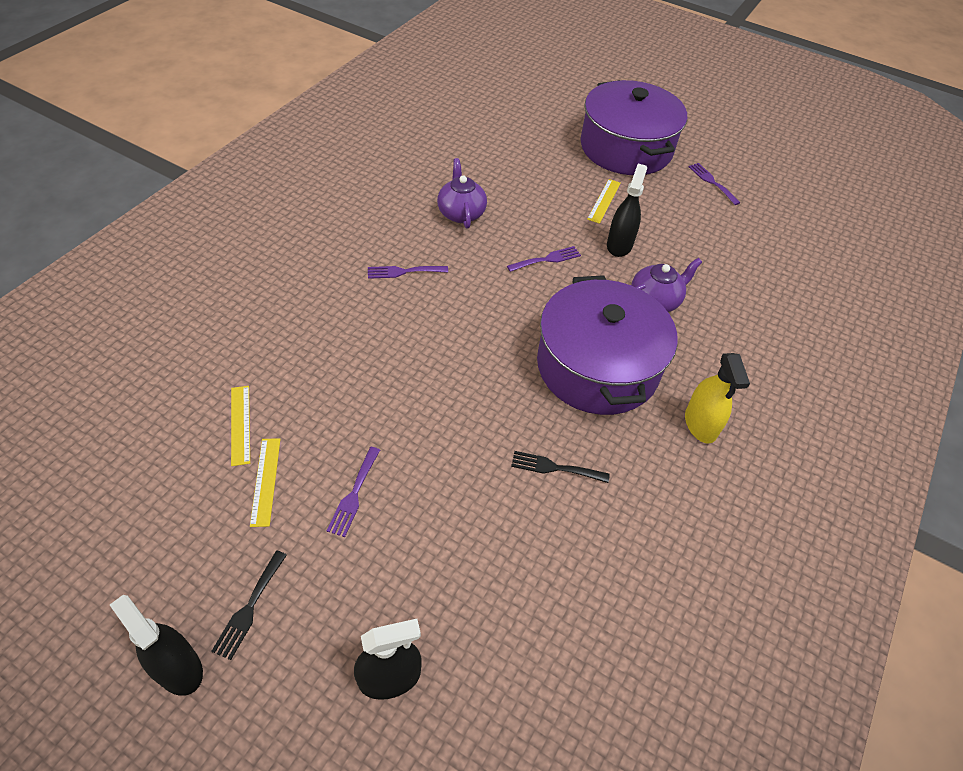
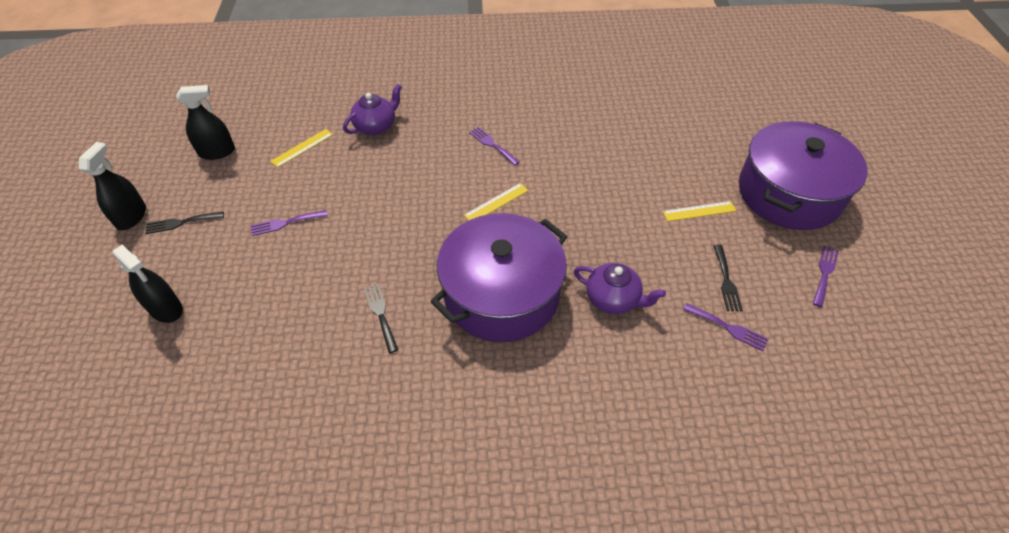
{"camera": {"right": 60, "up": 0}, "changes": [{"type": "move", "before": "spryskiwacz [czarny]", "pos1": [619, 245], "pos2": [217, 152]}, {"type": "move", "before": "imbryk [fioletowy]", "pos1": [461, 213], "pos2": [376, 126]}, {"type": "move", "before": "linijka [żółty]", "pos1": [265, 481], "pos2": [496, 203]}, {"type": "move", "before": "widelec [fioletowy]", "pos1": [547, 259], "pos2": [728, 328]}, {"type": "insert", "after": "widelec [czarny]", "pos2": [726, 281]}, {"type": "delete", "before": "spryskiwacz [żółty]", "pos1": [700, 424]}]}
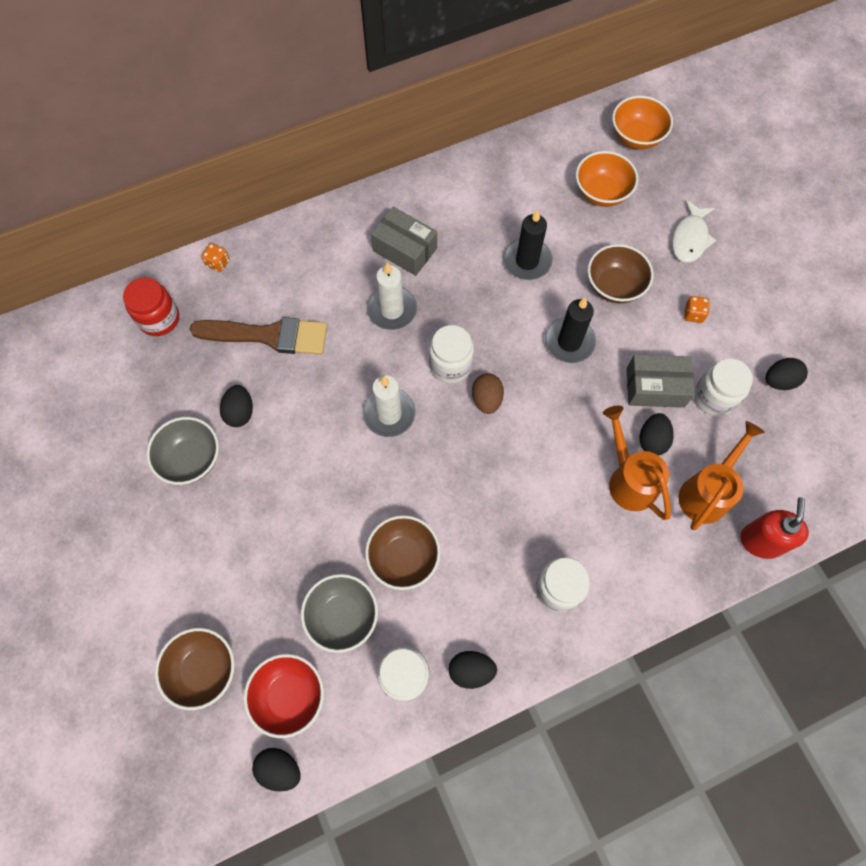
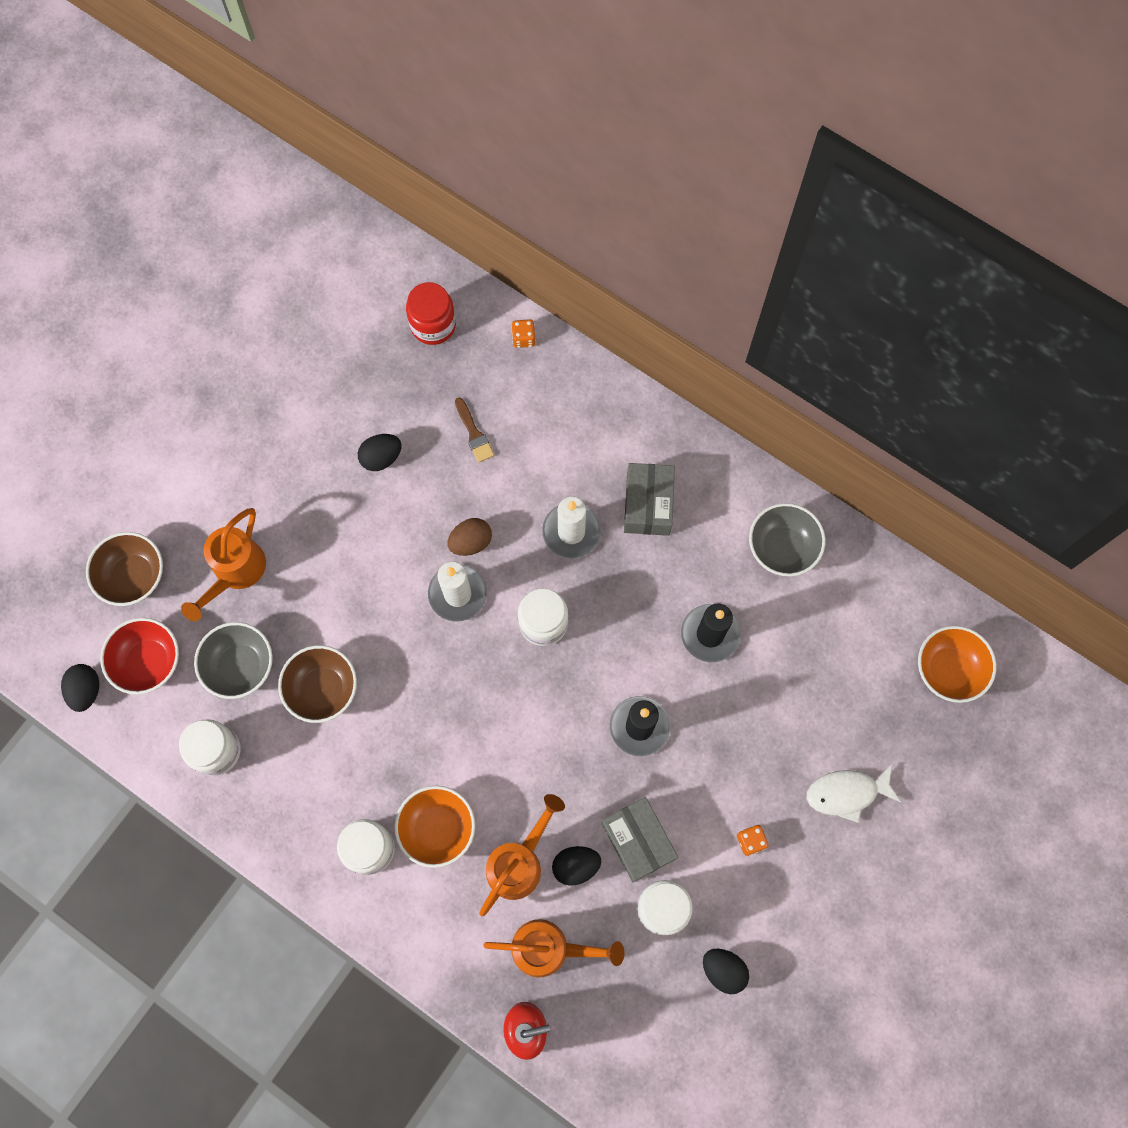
{"camera": {"right": 60, "up": 5}, "changes": [{"type": "insert", "after": "konewka [pomarańczowy]", "pos2": [235, 572]}, {"type": "move", "before": "miska [pomarańczowy]", "pos1": [601, 192], "pos2": [437, 828]}, {"type": "move", "before": "jajko [brązowy]", "pos1": [486, 399], "pos2": [471, 542]}, {"type": "resize", "before": "pędzel [brązowy]", "pos1": [268, 335], "pos2": [474, 433], "scale": 0.47}, {"type": "move", "before": "miska [szary]", "pos1": [191, 459], "pos2": [782, 548]}, {"type": "delete", "before": "jajko [czarny]", "pos1": [471, 670]}, {"type": "delete", "before": "miska [brązowy]", "pos1": [614, 286]}]}
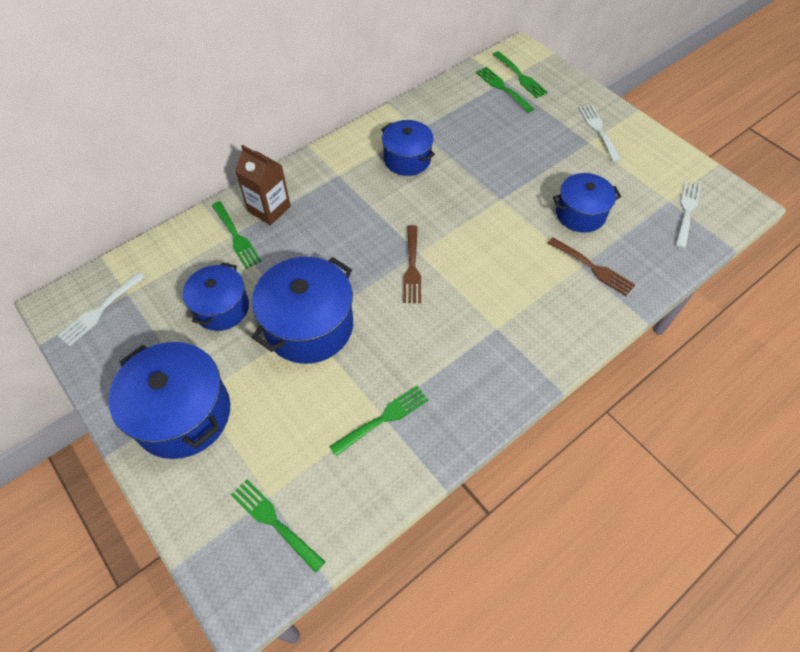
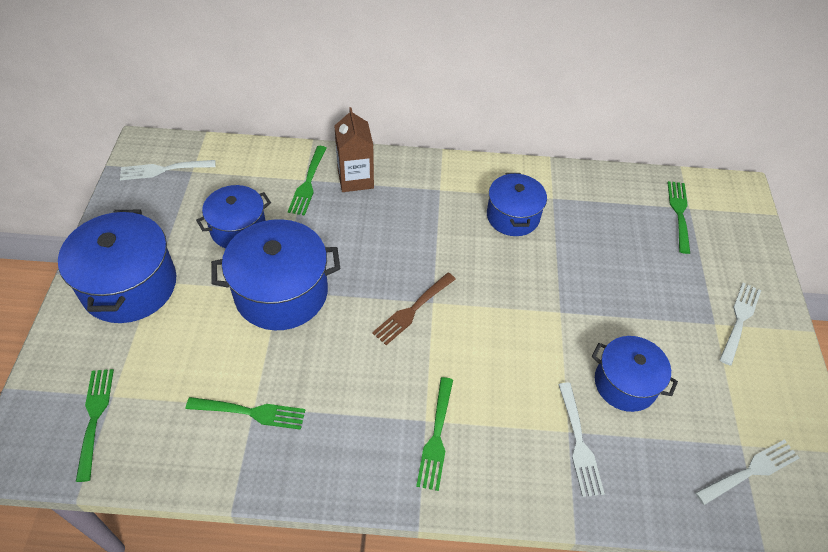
{"camera": {"right": 40, "up": -5}, "changes": [{"type": "move", "before": "widelec [zielony]", "pos1": [520, 76], "pos2": [436, 437]}, {"type": "recolor", "before": "widelec [brązowy]", "after": "widelec [biały]", "pos1": [593, 268], "pos2": [579, 443]}]}
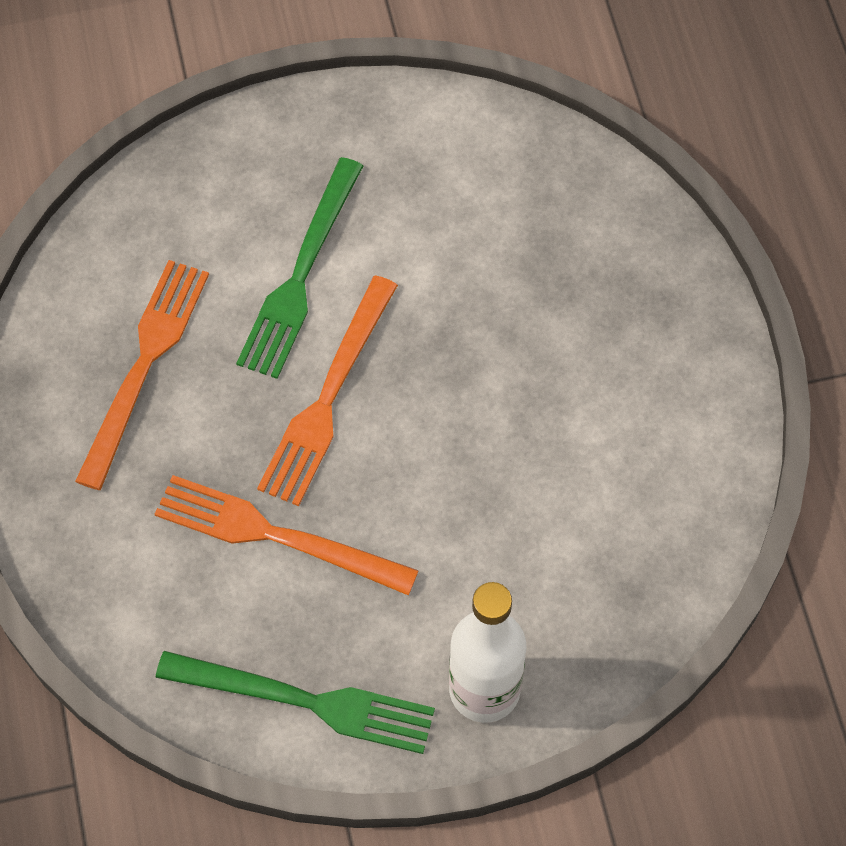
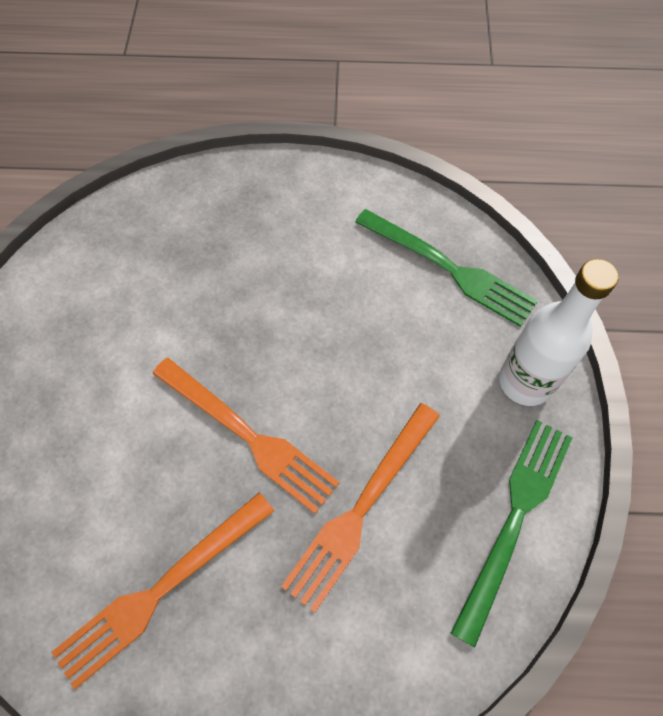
{"camera": {"right": -75, "up": 0}, "changes": [{"type": "rotate", "before": "widelec [pomarańczowy]", "pos1": [144, 366], "pos2": [162, 589], "turn": -75}, {"type": "move", "before": "widelec [zielony]", "pos1": [301, 274], "pos2": [448, 268]}]}
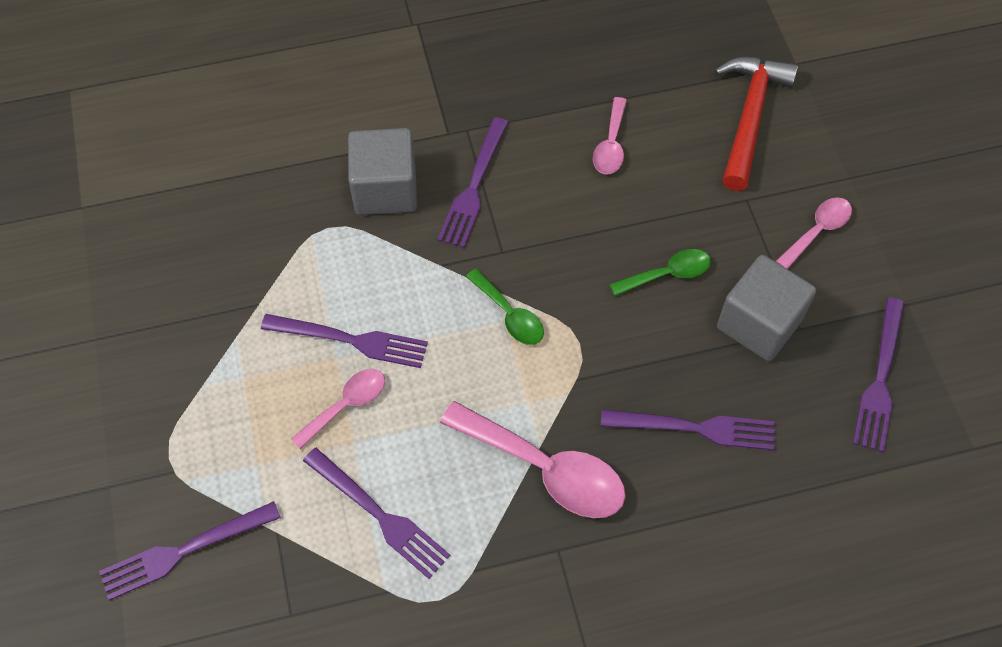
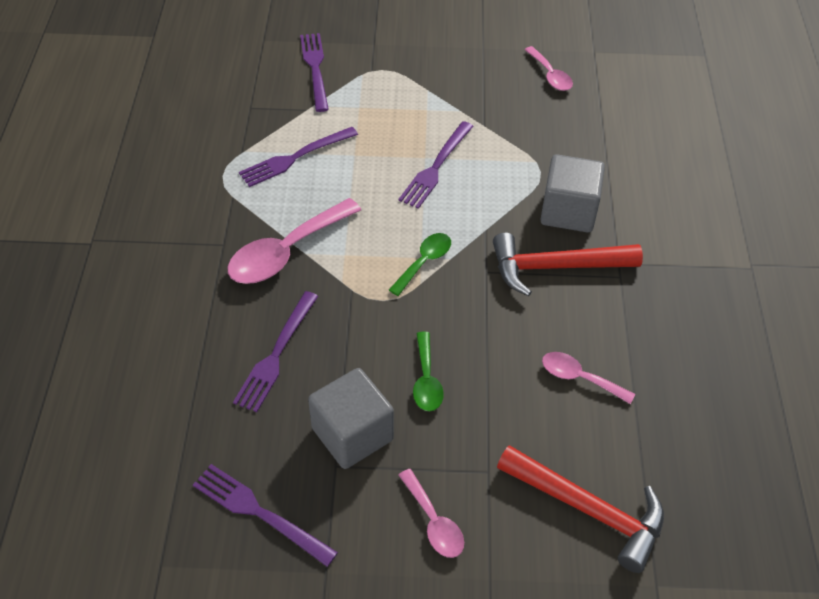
{"camera": {"right": 105, "up": -10}, "changes": [{"type": "rotate", "before": "łyżka [zielony]", "pos1": [510, 315], "pos2": [424, 262], "turn": 150}, {"type": "replace", "before": "widelec [fioletowy]", "after": "młotek [czerwony]", "pos1": [474, 188], "pos2": [555, 267]}, {"type": "move", "before": "łyżka [różowy]", "pos1": [346, 405], "pos2": [550, 75]}]}
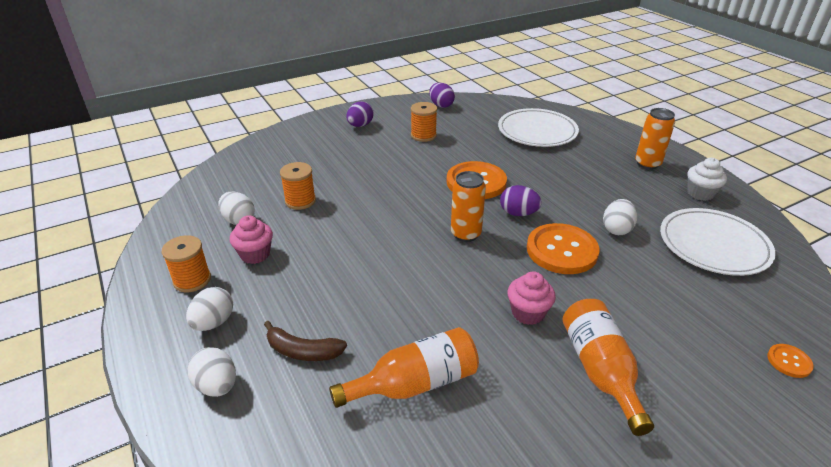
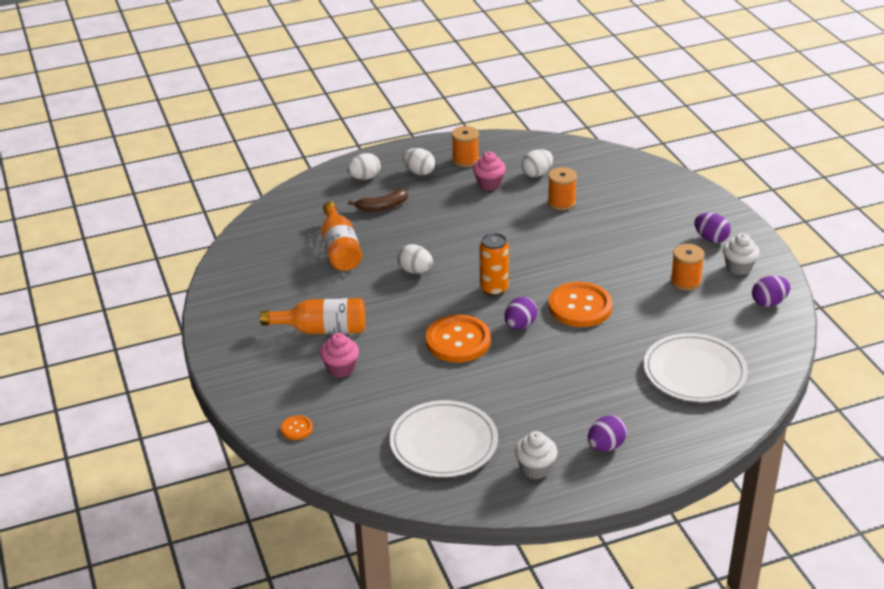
{"camera": {"right": 100, "up": 0}, "changes": [{"type": "move", "before": "muffinka [różowy]", "pos1": [528, 313], "pos2": [341, 368]}, {"type": "rotate", "before": "banan [brązowy]", "pos1": [303, 351], "pos2": [382, 207], "turn": -135}, {"type": "move", "before": "jajko [biały]", "pos1": [616, 229], "pos2": [415, 271]}, {"type": "replace", "before": "puszka [pomarańczowy]", "after": "jajko [fioletowy]", "pos1": [647, 164], "pos2": [606, 446]}, {"type": "insert", "after": "muffinka [biały]", "pos2": [738, 267]}]}
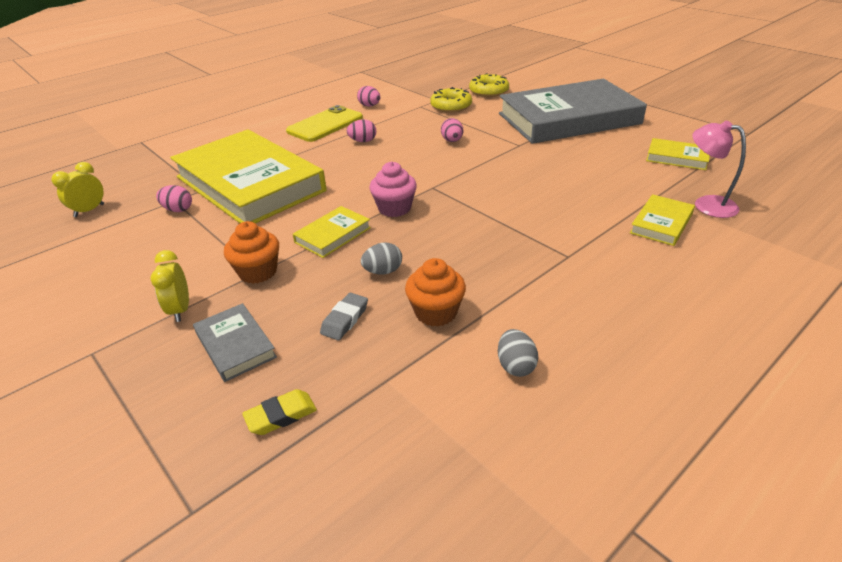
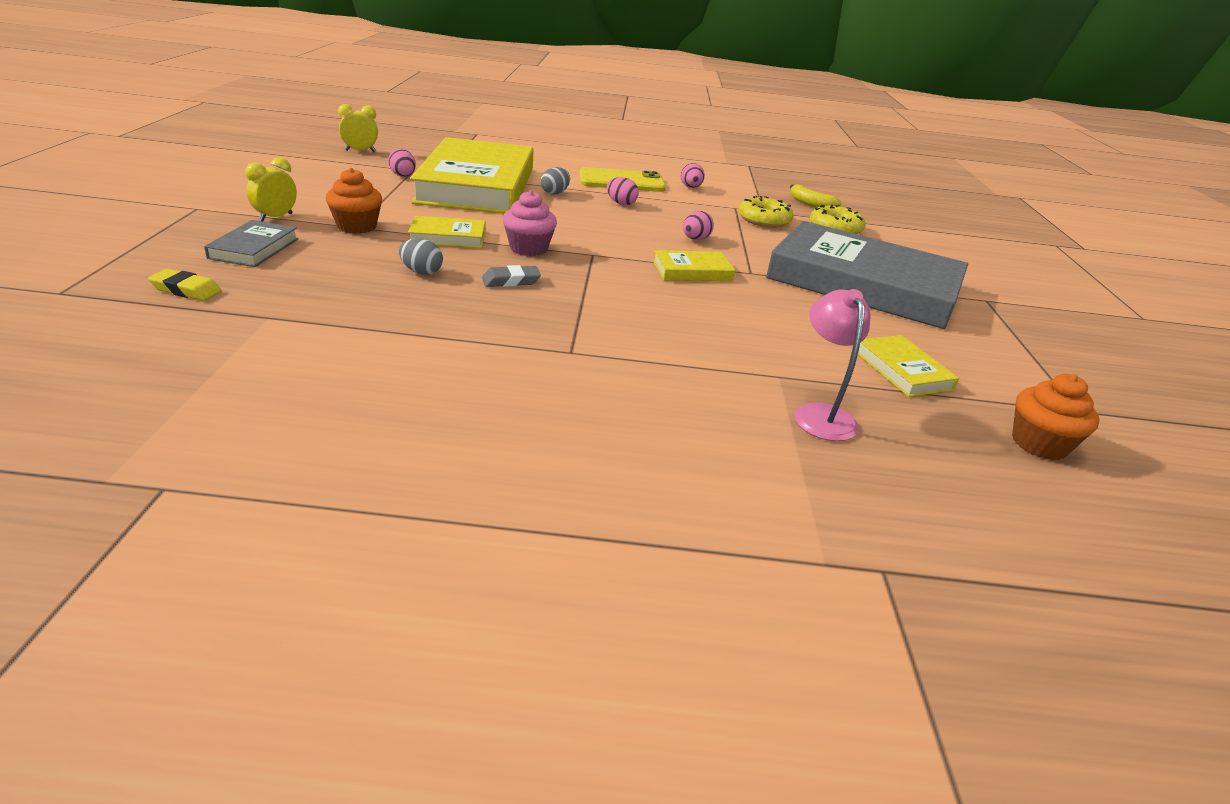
{"camera": {"right": 40, "up": -5}, "changes": [{"type": "move", "before": "gumka do mazania [szary]", "pos1": [345, 320], "pos2": [511, 281]}, {"type": "move", "before": "jajko [szary]", "pos1": [515, 366], "pos2": [555, 193]}, {"type": "move", "before": "książka [żółty]", "pos1": [661, 223], "pos2": [692, 271]}, {"type": "insert", "after": "banan [żółty]", "pos2": [810, 204]}, {"type": "move", "before": "muffinka [pomarańczowy]", "pos1": [436, 312], "pos2": [1039, 444]}]}
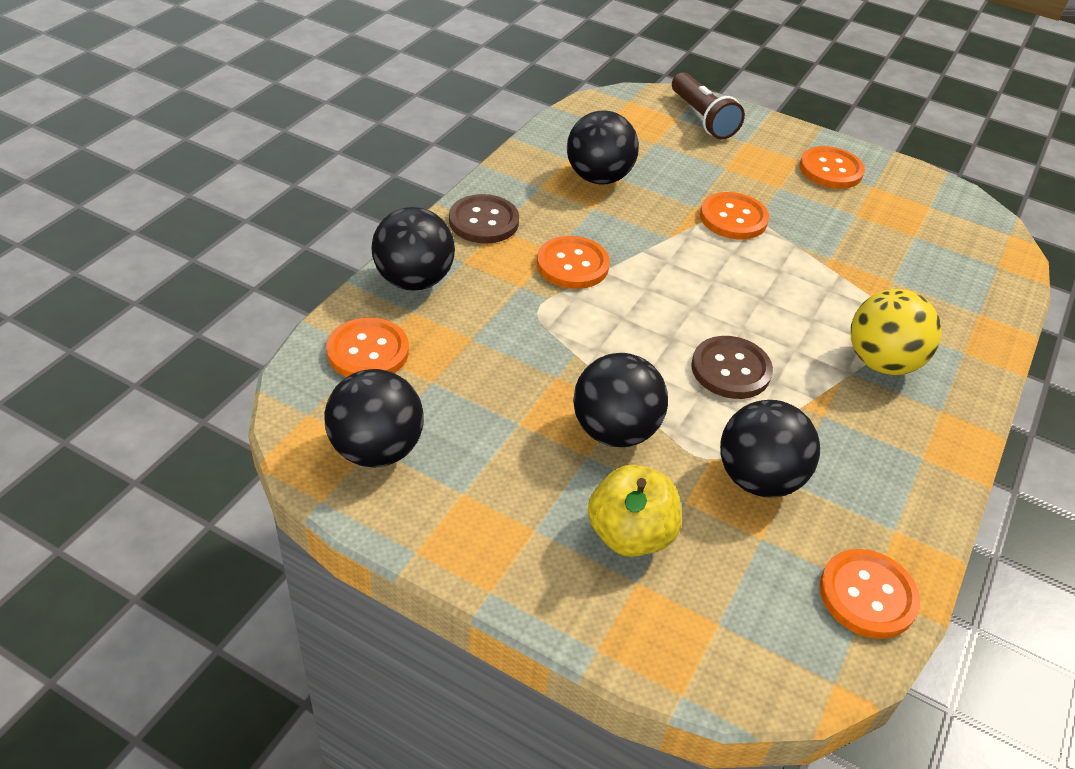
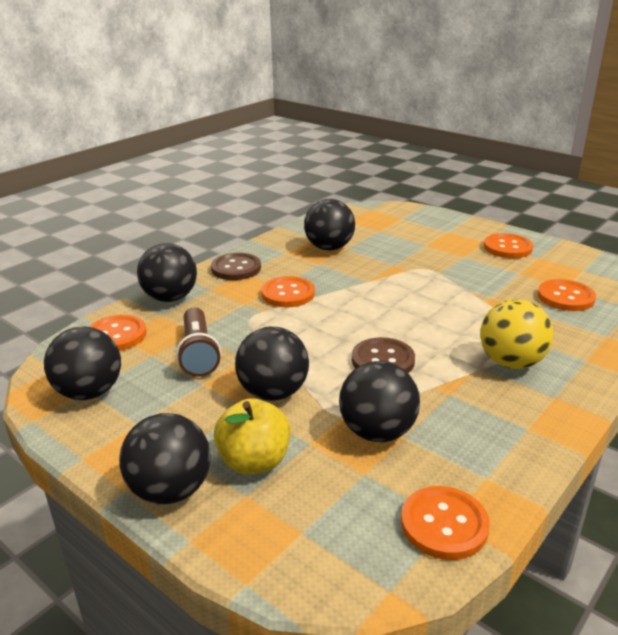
{"camera": {"right": 15, "up": -15}, "changes": [{"type": "insert", "after": "piłka [czarny]", "pos2": [171, 490]}, {"type": "move", "before": "latarka [brązowy]", "pos1": [702, 118], "pos2": [198, 353]}, {"type": "move", "before": "guzik [pomarańczowy]", "pos1": [733, 218], "pos2": [565, 297]}]}
